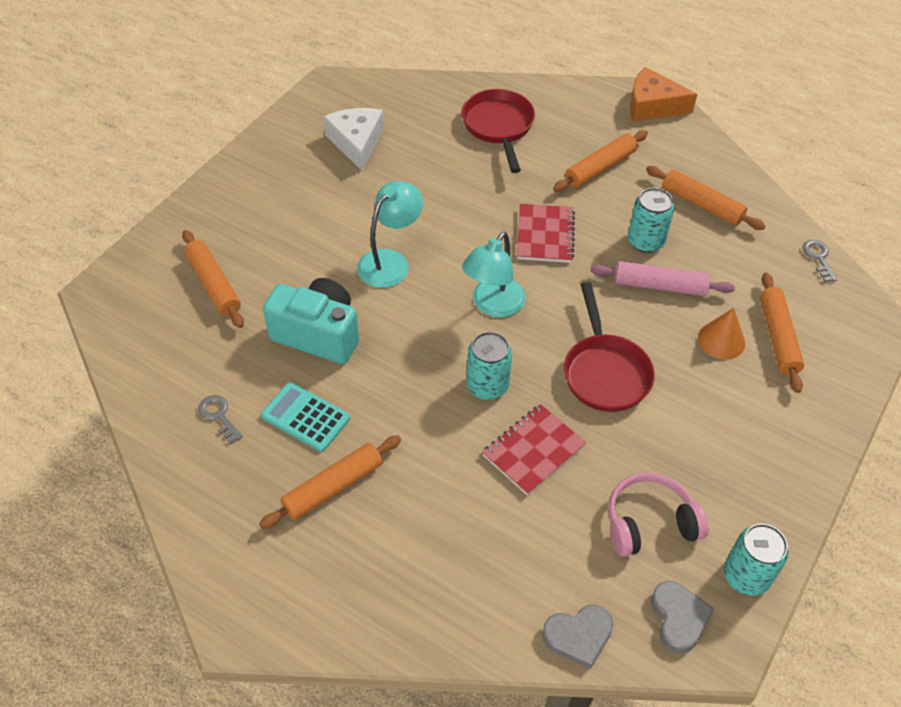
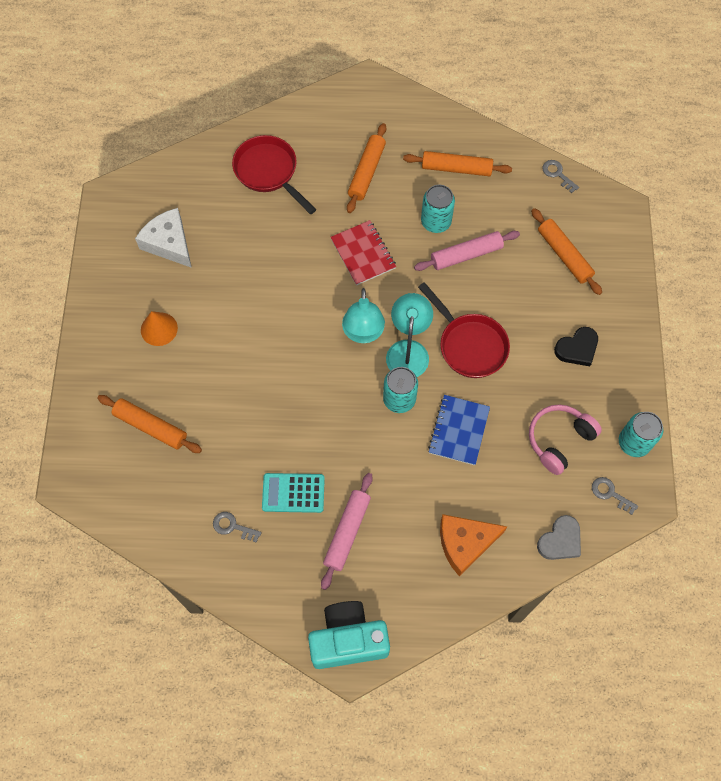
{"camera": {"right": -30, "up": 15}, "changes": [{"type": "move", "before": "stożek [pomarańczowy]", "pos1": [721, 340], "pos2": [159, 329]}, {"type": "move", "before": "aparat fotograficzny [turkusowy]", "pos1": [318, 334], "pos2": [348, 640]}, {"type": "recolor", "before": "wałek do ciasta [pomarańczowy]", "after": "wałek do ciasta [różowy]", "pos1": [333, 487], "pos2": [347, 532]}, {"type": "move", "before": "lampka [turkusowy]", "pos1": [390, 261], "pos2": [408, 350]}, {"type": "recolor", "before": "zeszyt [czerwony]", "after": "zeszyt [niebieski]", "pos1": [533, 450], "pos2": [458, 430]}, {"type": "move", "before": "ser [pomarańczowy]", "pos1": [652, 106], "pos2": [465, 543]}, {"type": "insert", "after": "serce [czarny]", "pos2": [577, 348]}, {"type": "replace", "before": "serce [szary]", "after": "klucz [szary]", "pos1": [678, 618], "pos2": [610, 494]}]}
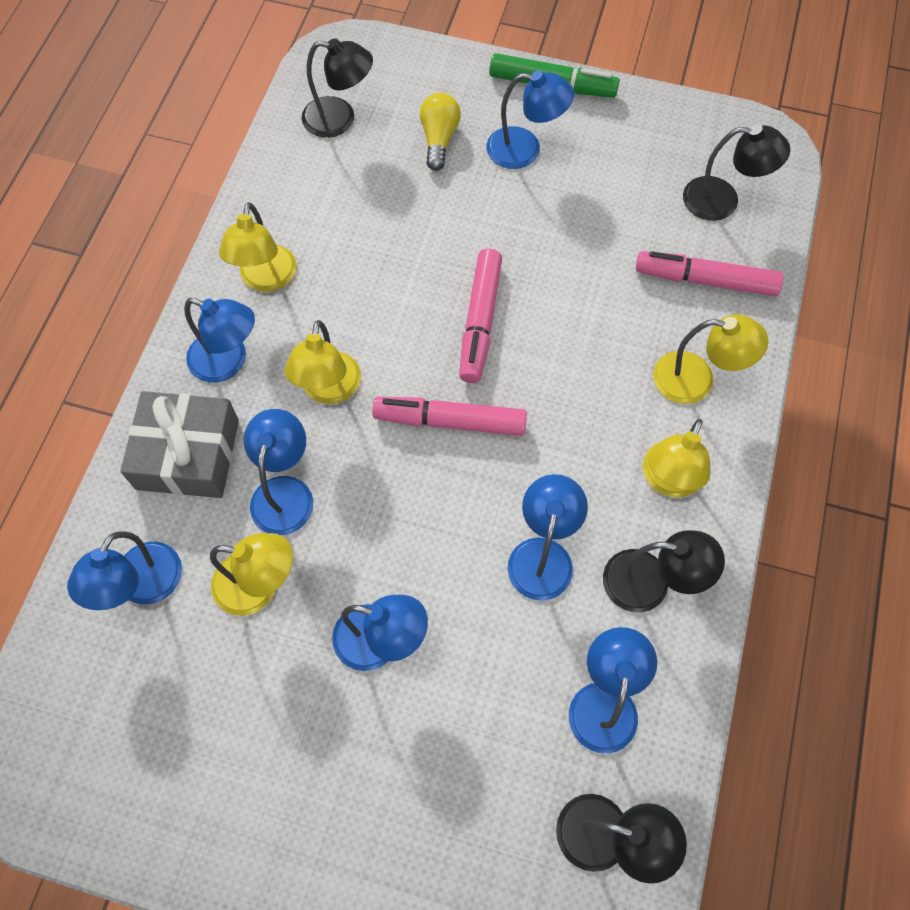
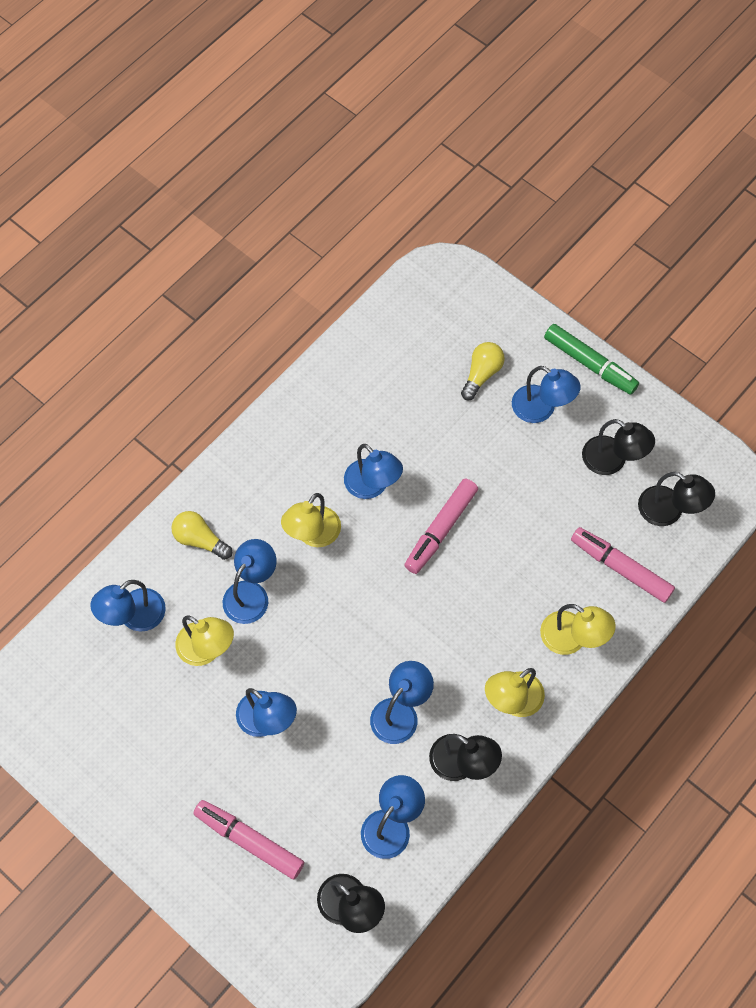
{"camera": {"right": 25, "up": 0}, "changes": [{"type": "replace", "before": "prezent [szary]", "after": "żarówka [żółty]", "pos1": [188, 454], "pos2": [200, 540]}, {"type": "move", "before": "flamaster [różowy]", "pos1": [450, 421], "pos2": [249, 840]}, {"type": "move", "before": "lampka [niebieski]", "pos1": [228, 362], "pos2": [372, 486]}, {"type": "move", "before": "lampka [czarny]", "pos1": [340, 119], "pos2": [612, 461]}, {"type": "delete", "before": "lampka [żółty]", "pos1": [266, 279]}]}
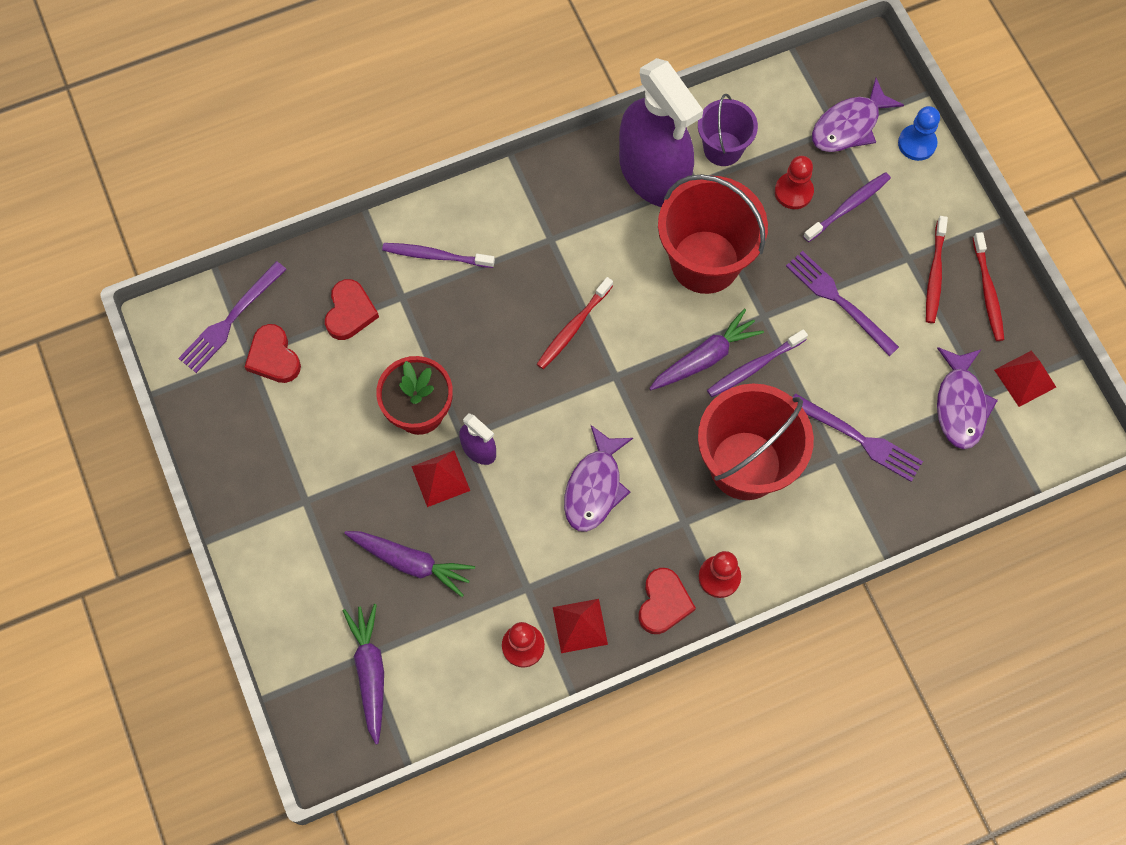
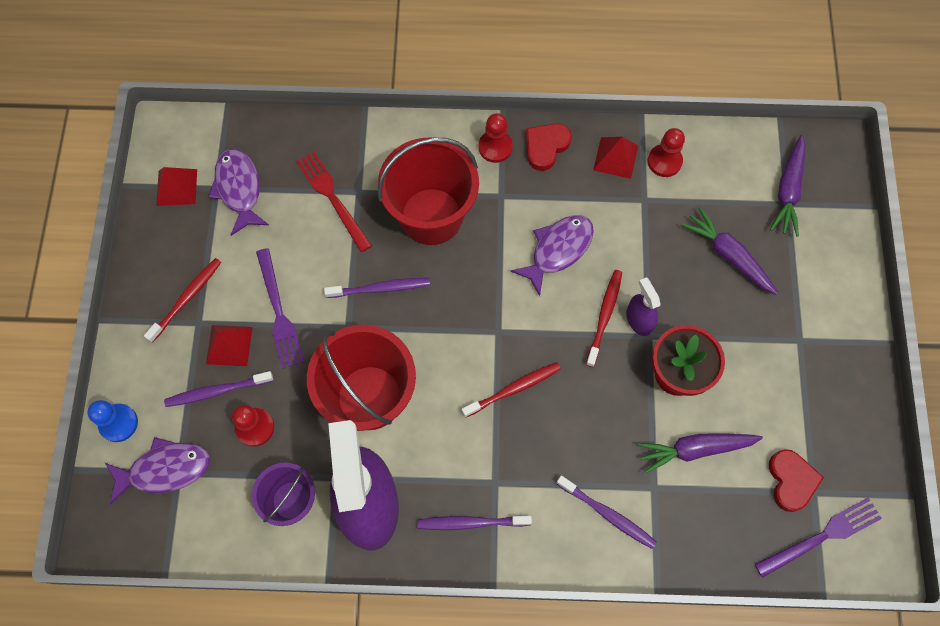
{"camera": {"right": -155, "up": 0}, "changes": [{"type": "move", "before": "piramida [czerwony]", "pos1": [440, 478], "pos2": [229, 345]}, {"type": "rotate", "before": "ryba [fioletowy]", "pos1": [960, 405], "pos2": [239, 189], "turn": -45}, {"type": "recolor", "before": "widelec [fioletowy]", "after": "widelec [czerwony]", "pos1": [859, 439], "pos2": [332, 198]}, {"type": "insert", "after": "szczoteczka do zębów [fioletowy]", "pos2": [470, 522]}, {"type": "move", "before": "szczoteczka do zębów [czerwony]", "pos1": [987, 292], "pos2": [604, 316]}, {"type": "move", "before": "marchewka [fioletowy]", "pos1": [705, 357], "pos2": [695, 449]}, {"type": "delete", "before": "serce [czerwony]", "pos1": [350, 312]}]}
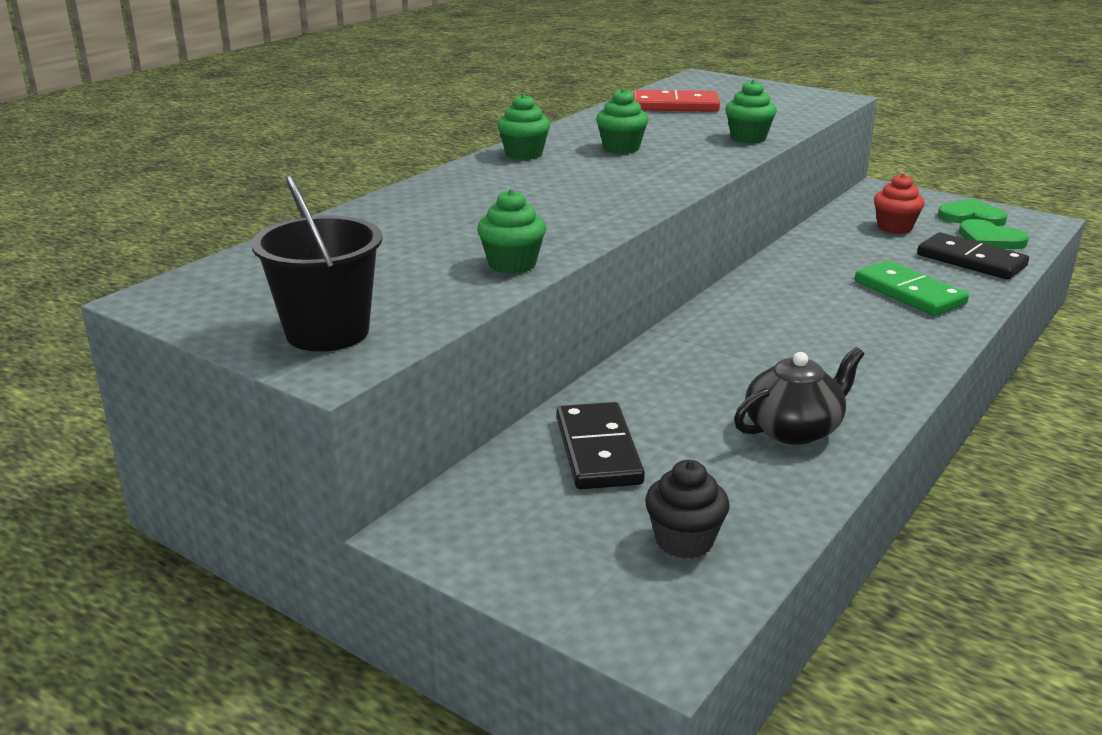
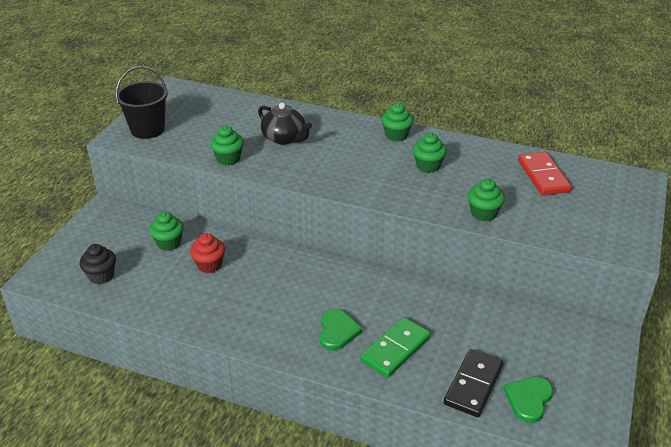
{"camera": {"right": 75, "up": 10}, "changes": [{"type": "replace", "before": "kostka domina [czarny]", "after": "muffinka [zielony]", "pos1": [598, 451], "pos2": [169, 243]}, {"type": "move", "before": "muffinka [czerwony]", "pos1": [894, 227], "pos2": [209, 265]}, {"type": "move", "before": "imbryk [czarny]", "pos1": [793, 429], "pos2": [284, 138]}, {"type": "move", "before": "serce [zielony]", "pos1": [971, 217], "pos2": [337, 331]}]}
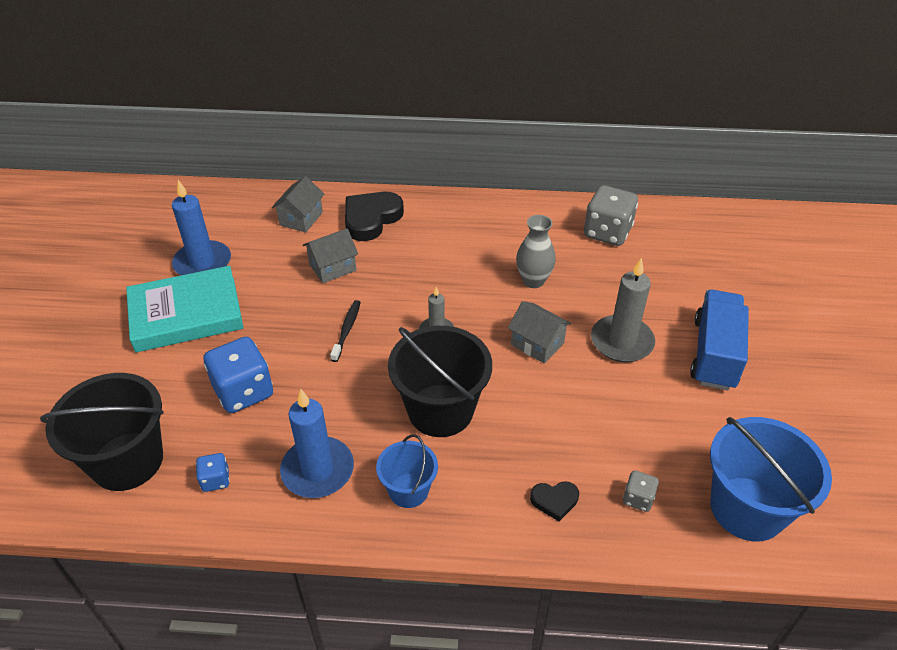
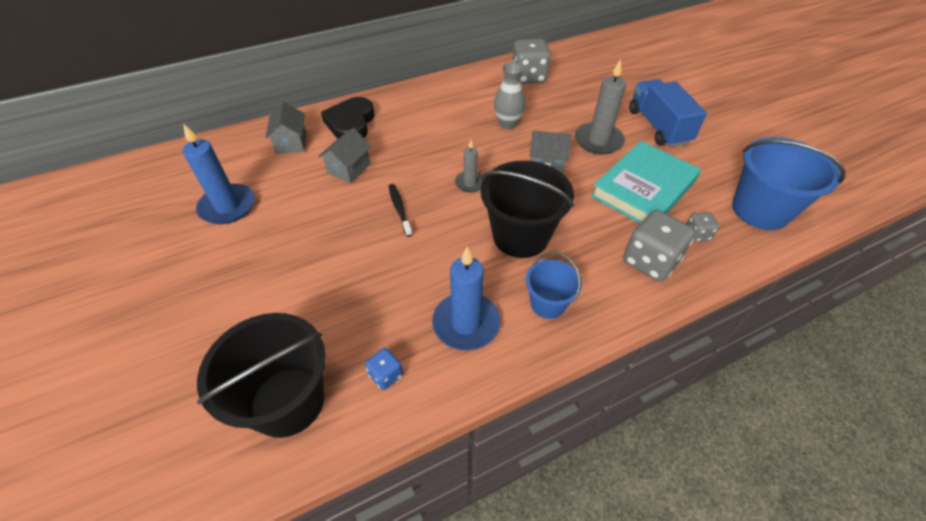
{"camera": {"right": -30, "up": 5}, "changes": [{"type": "move", "before": "książka [turkusowy]", "pos1": [186, 314], "pos2": [643, 189]}, {"type": "replace", "before": "serce [czarny]", "after": "kostka do gry [szary]", "pos1": [554, 501], "pos2": [650, 261]}, {"type": "delete", "before": "kostka do gry [niebieski]", "pos1": [243, 391]}]}
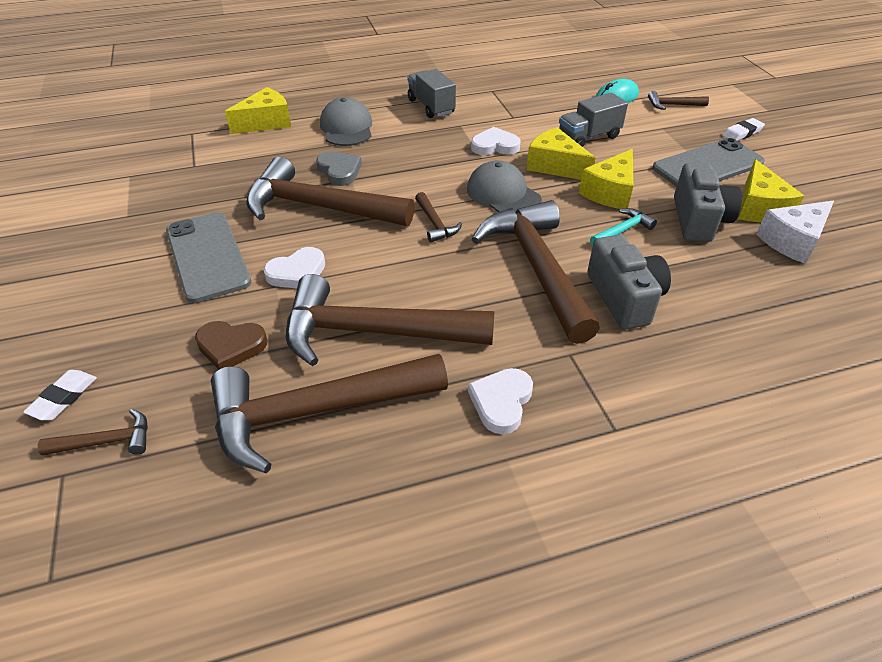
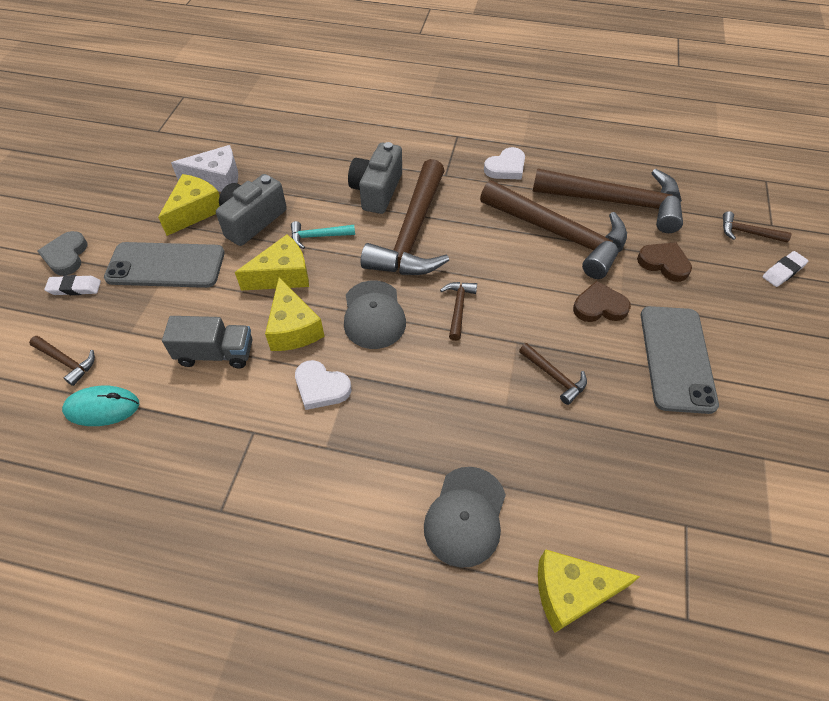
{"camera": {"right": -150, "up": 10}, "changes": [{"type": "move", "before": "serce [szary]", "pos1": [339, 171], "pos2": [66, 256]}, {"type": "resize", "before": "młotek [brązowy]", "pos1": [320, 207], "pos2": [554, 377], "scale": 0.42}, {"type": "recolor", "before": "serce [biały]", "after": "serce [brązowy]", "pos1": [297, 273], "pos2": [599, 306]}, {"type": "delete", "before": "ciężarówka [szary]", "pos1": [431, 106]}]}
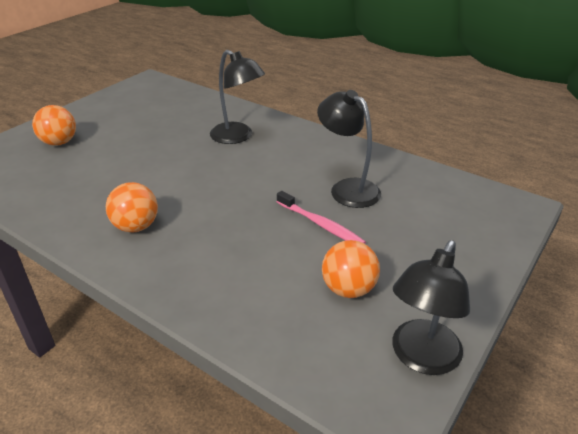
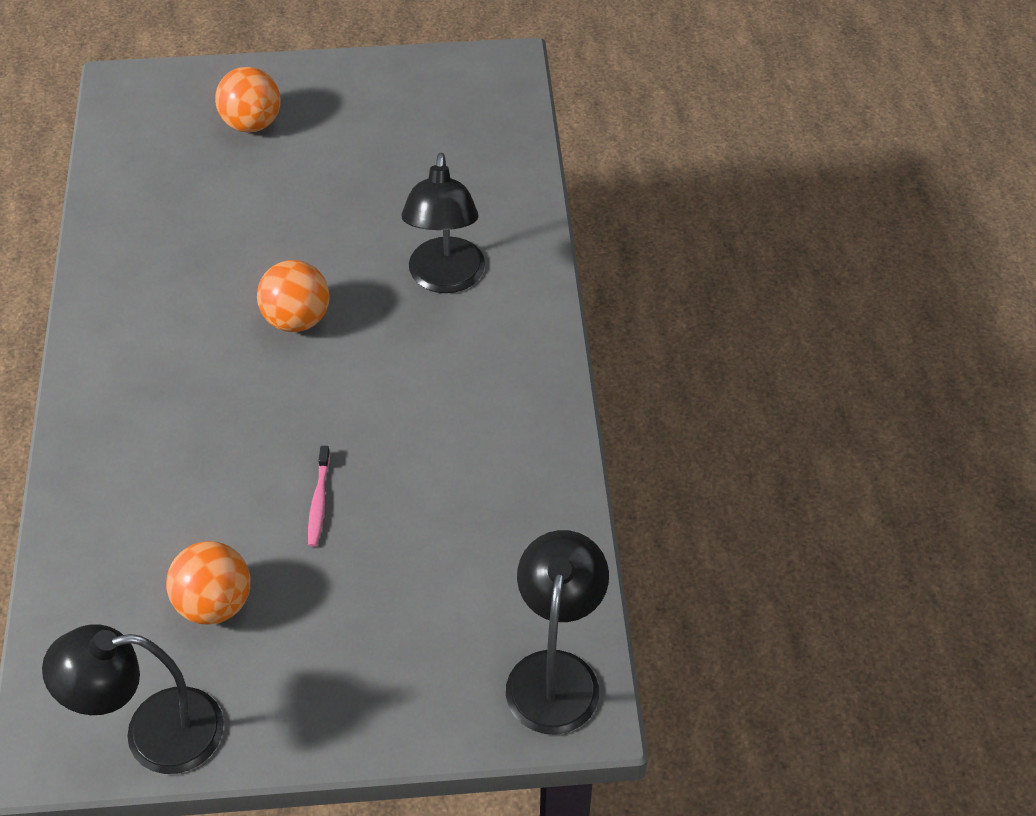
{"camera": {"right": 50, "up": 15}, "changes": [{"type": "move", "before": "piłka [pomarańczowy]", "pos1": [136, 227], "pos2": [297, 319]}, {"type": "resize", "before": "szczoteczka do zębów [różowy]", "pos1": [321, 224], "pos2": [319, 501], "scale": 0.65}, {"type": "move", "before": "lampka [czarny]", "pos1": [347, 188], "pos2": [555, 673]}]}
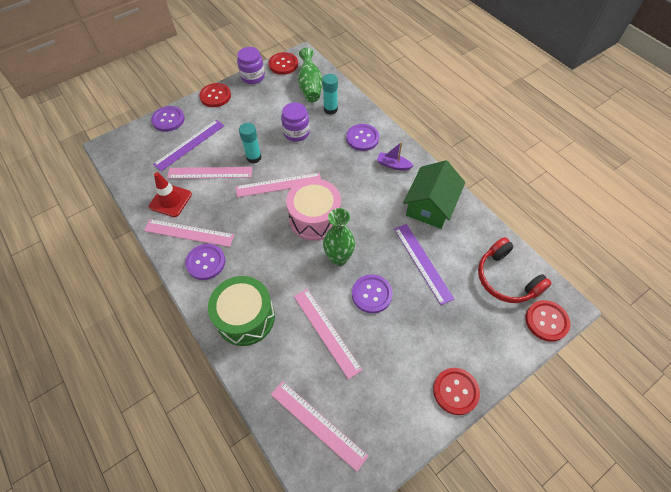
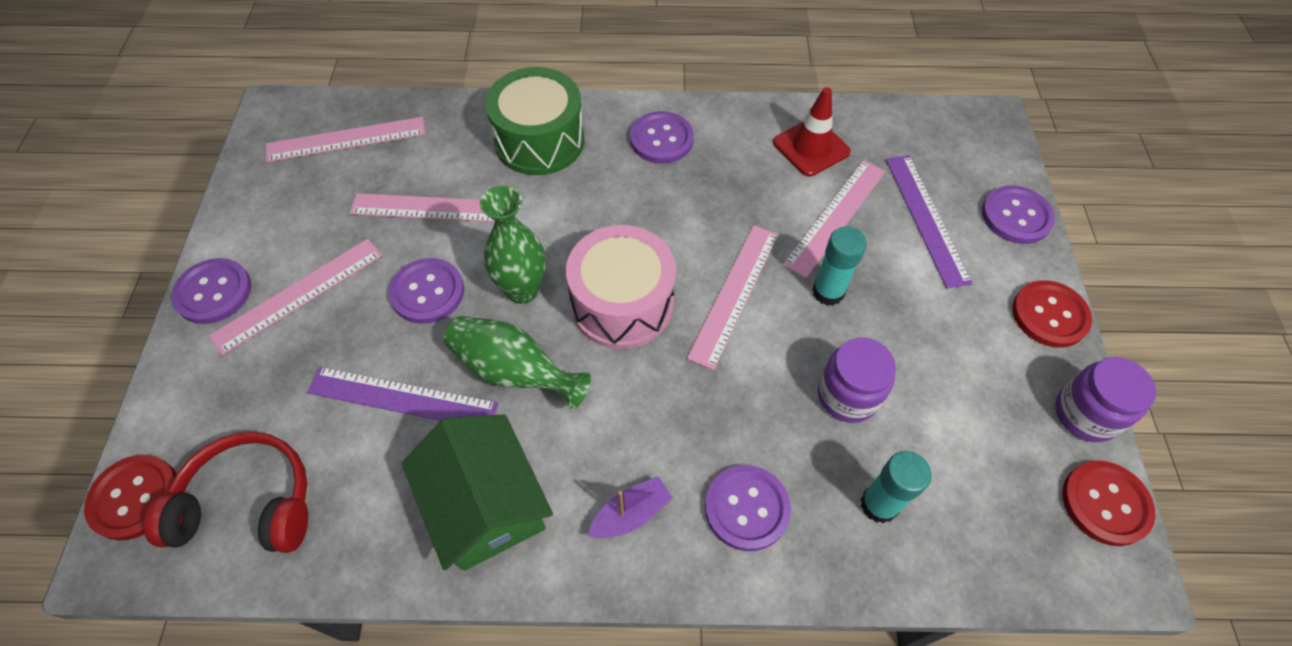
{"camera": {"right": 125, "up": 0}, "changes": [{"type": "recolor", "before": "guzik [czerwony]", "after": "guzik [fioletowy]", "pos1": [455, 391], "pos2": [213, 292]}, {"type": "move", "before": "linijka [różowy]", "pos1": [189, 233], "pos2": [298, 294]}, {"type": "move", "before": "wazon [zielony]", "pos1": [310, 87], "pos2": [514, 371]}]}
